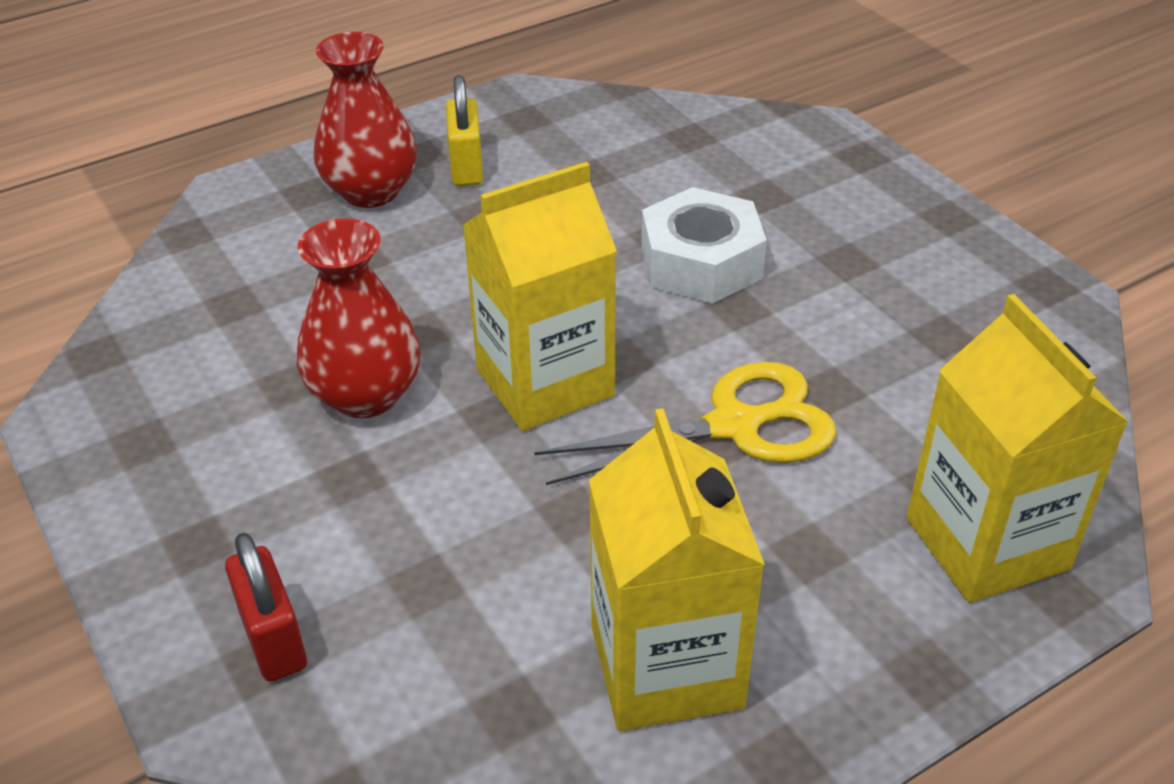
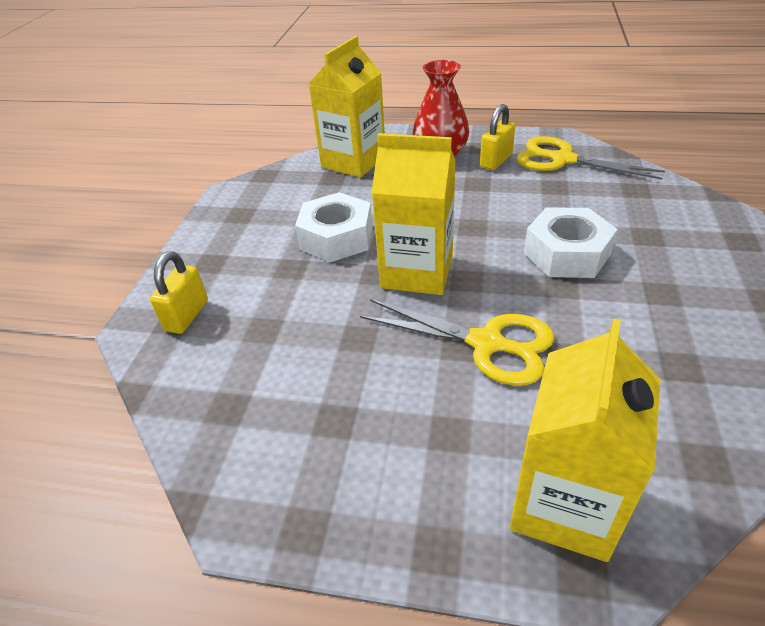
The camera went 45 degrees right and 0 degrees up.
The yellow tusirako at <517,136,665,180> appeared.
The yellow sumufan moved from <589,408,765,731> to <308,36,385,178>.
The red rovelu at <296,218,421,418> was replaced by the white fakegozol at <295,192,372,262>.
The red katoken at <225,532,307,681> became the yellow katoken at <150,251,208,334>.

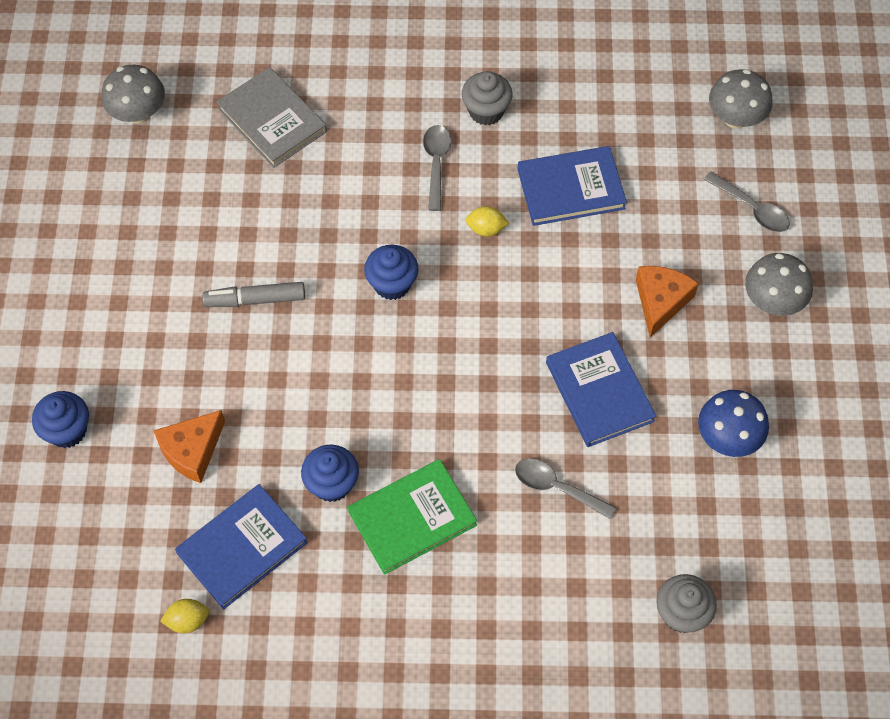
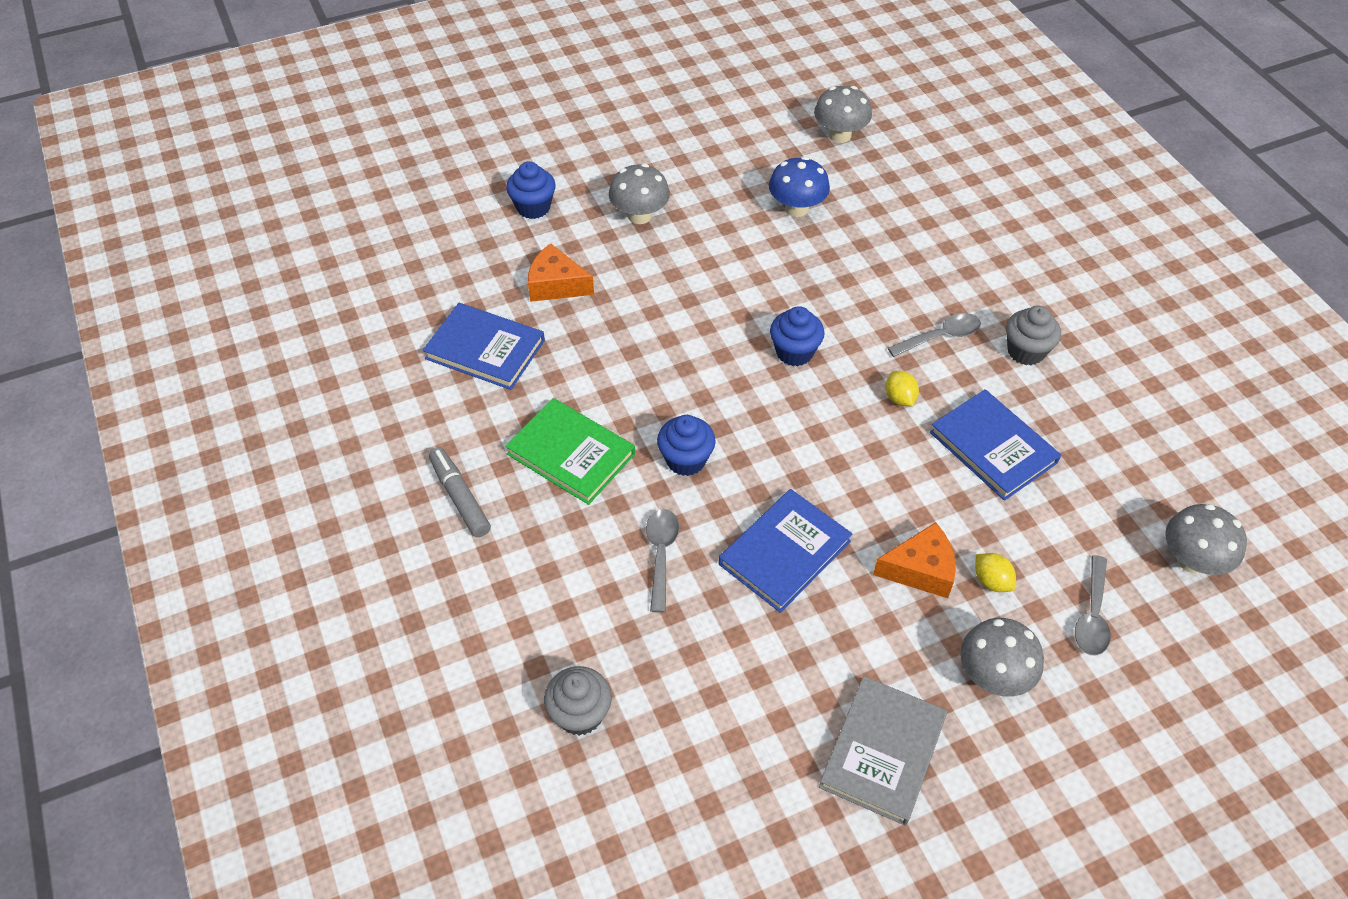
The camera went 65 degrees right and 10 degrees down.
The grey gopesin at <609,164,670,224> appeared.
The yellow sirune moved from <160,599,209,633> to <975,553,1016,592>.
The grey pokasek moved from <202,282,305,307> to <429,448,491,537>.
The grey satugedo moved from <216,67,327,168> to <819,676,947,826>.
The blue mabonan moved from <301,445,359,502> to <657,415,716,476>.
The blue gopesin moved from <698,390,769,457> to <769,156,830,217>.

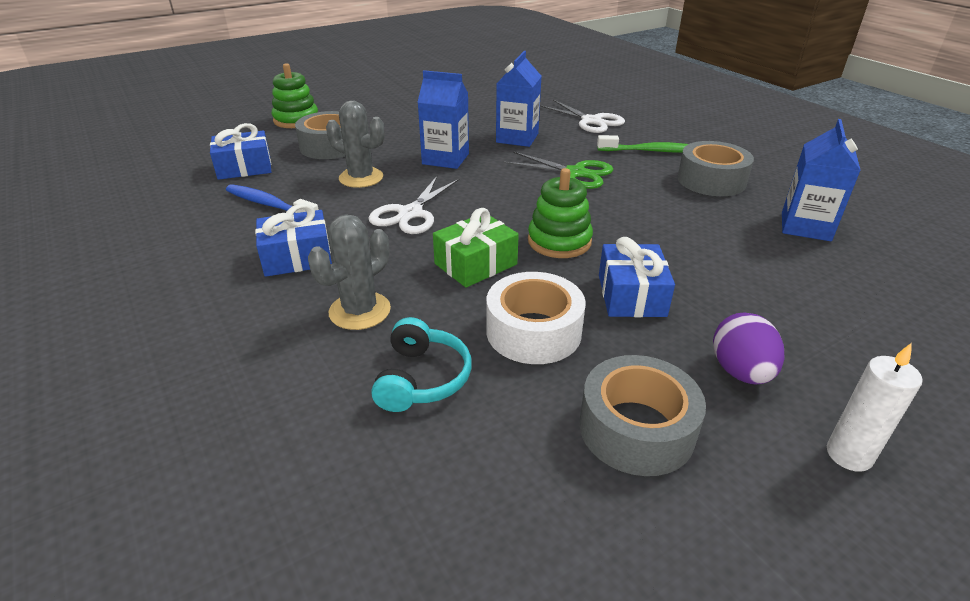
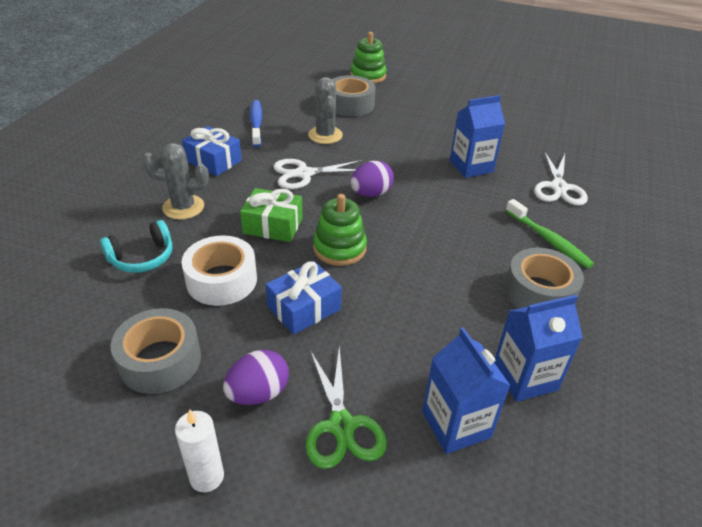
The camera went 50 degrees right and 5 degrees up.
The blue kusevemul at <210,123,271,180> disappeared.
The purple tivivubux at <350,161,394,197> appeared.
The blue sumufan moved from <418,70,469,169> to <422,327,511,454>.
The green tusirako moved from <503,152,613,189> to <306,346,387,469>.

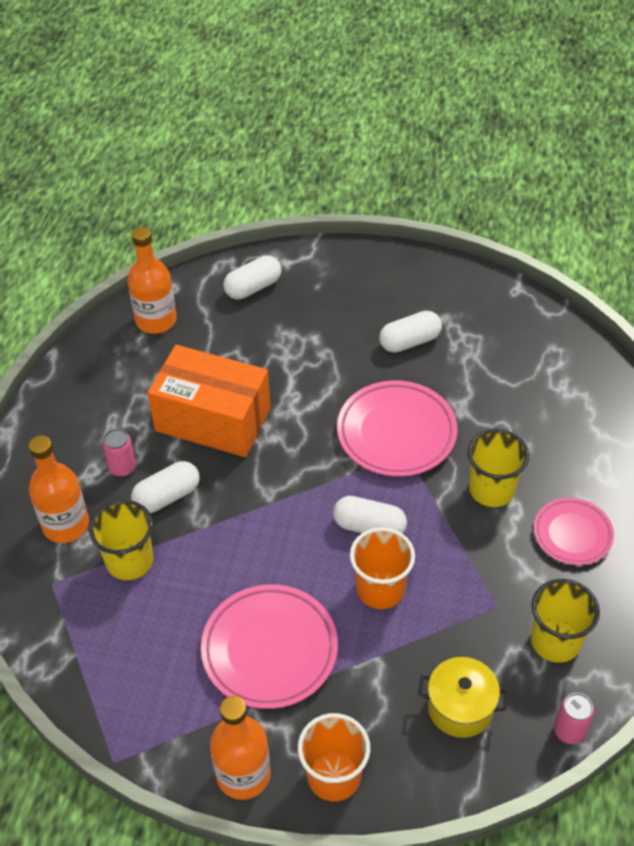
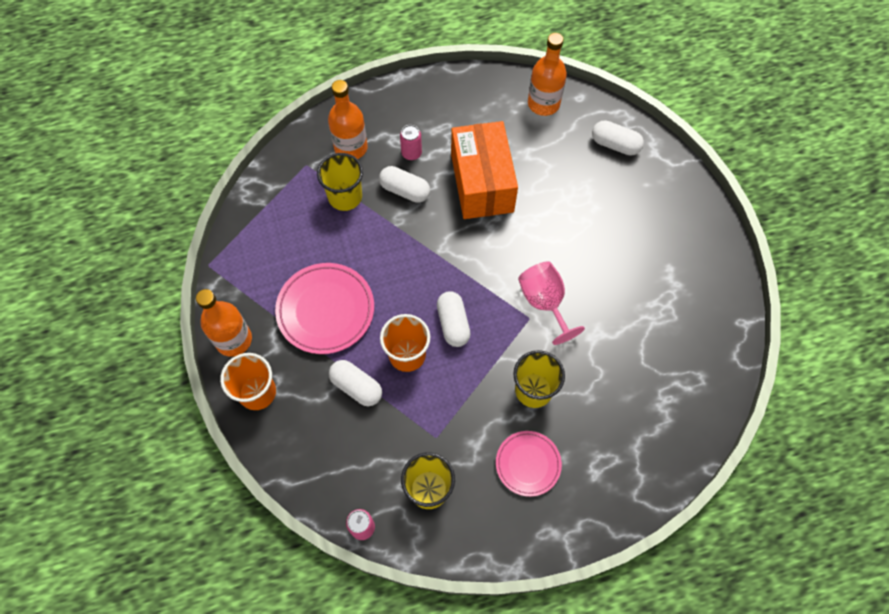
The camera went 60 degrees right and 15 degrees up.
The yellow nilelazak at <418,657,509,738> disappeared.
The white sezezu moved from <379,311,442,353> to <329,360,382,406>.
The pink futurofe at <337,380,458,477> was replaced by the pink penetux at <518,261,585,345>.

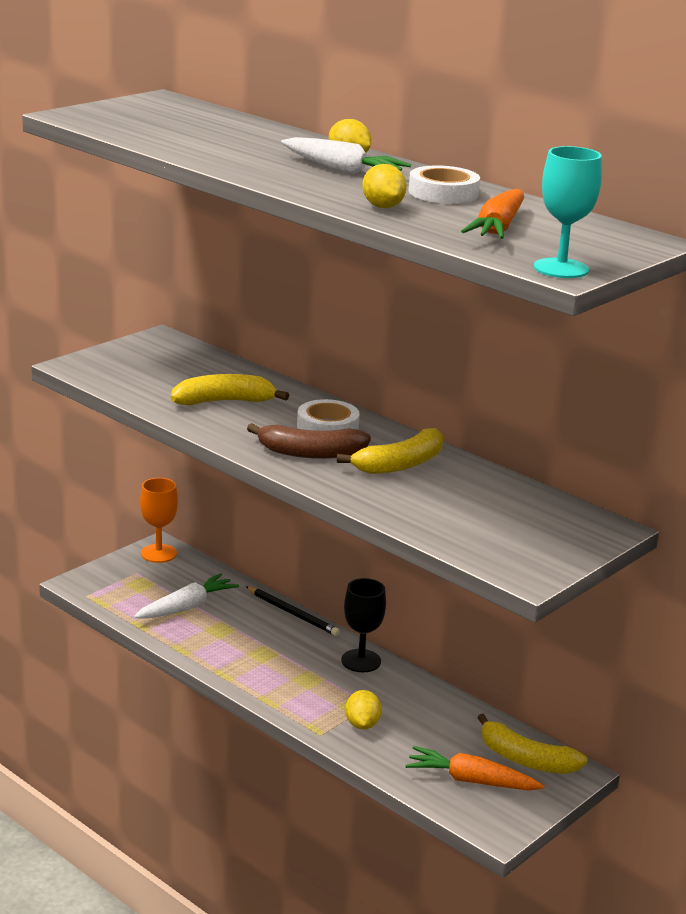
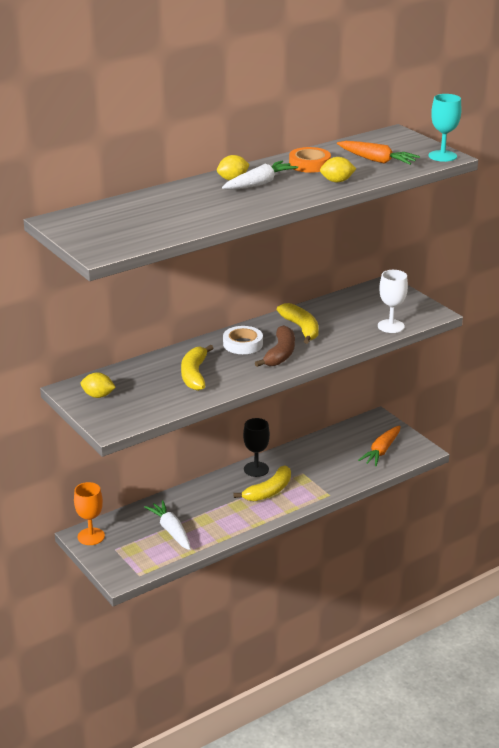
The camera went 75 degrees left and 5 degrees up.
The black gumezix at <246,586,340,636> disappeared.
The white penetux at <378,270,408,333> appeared.
The yellow sirune moved from <345,690,382,729> to <81,372,116,398>.
The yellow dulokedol moved from <477,713,587,774> to <234,466,291,501>.
The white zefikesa at <409,165,480,204> became the orange zefikesa at <289,147,331,173>.

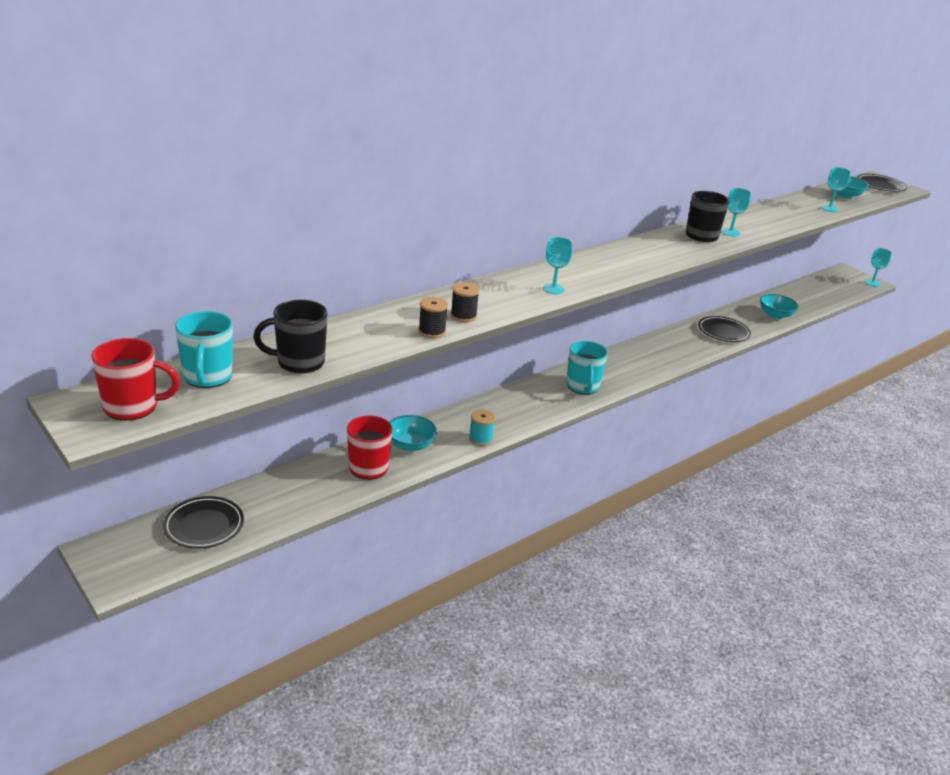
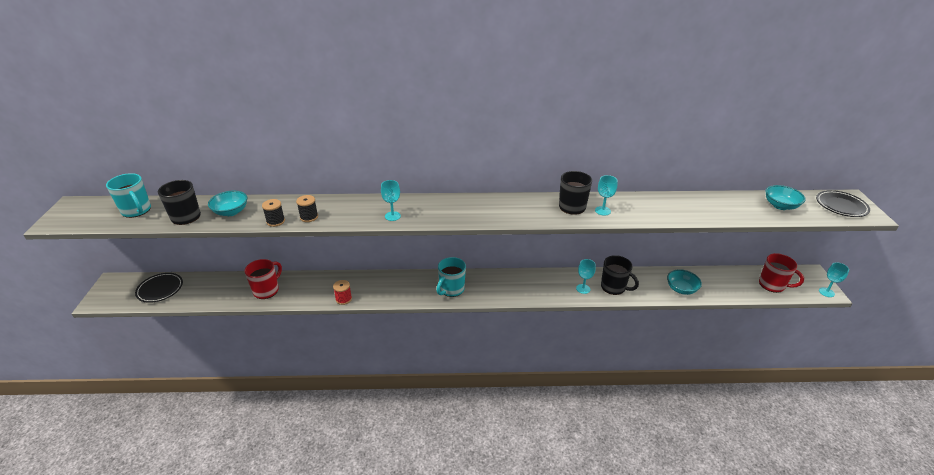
The camera went 40 degrees right and 5 degrees up.
The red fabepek moved from <91,338,180,421> to <759,253,804,293>.
The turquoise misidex moved from <389,415,437,451> to <208,191,247,216>.
The turquoise penetux moved from <821,167,851,212> to <576,259,596,294>.
The black futurofe at <698,316,751,342> was replaced by the black fabepek at <601,255,639,295>.
The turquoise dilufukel at <469,410,495,446> became the red dilufukel at <333,280,352,305>.
The turquoise fabepek at <175,311,233,388> turned 75 degrees counterclockwise.

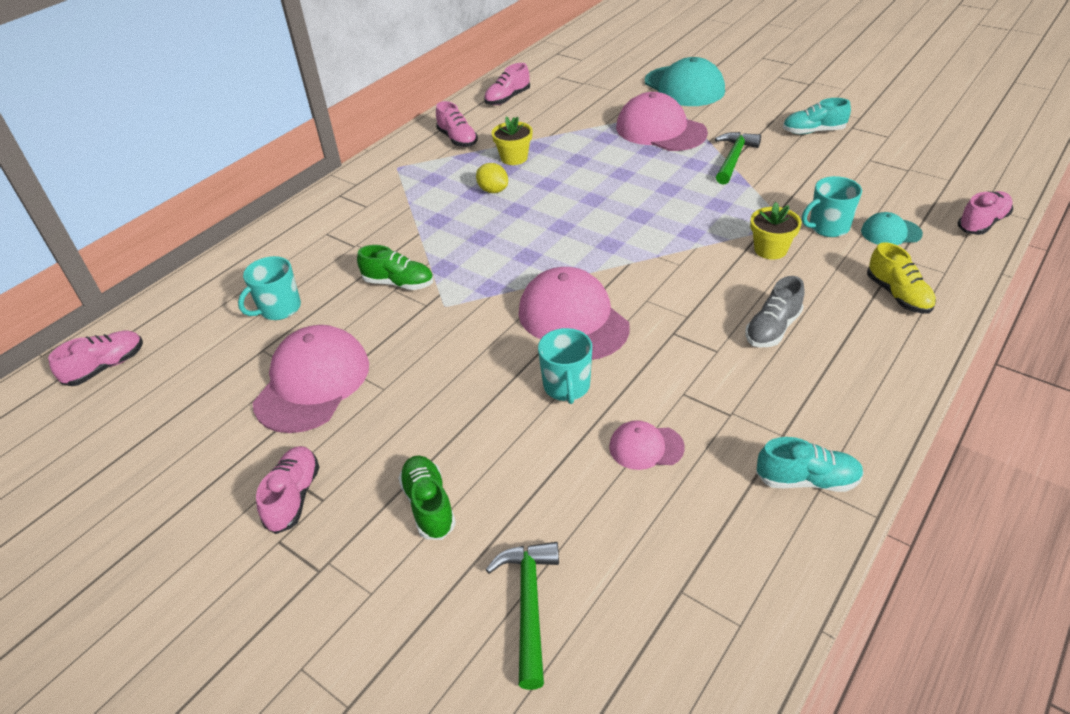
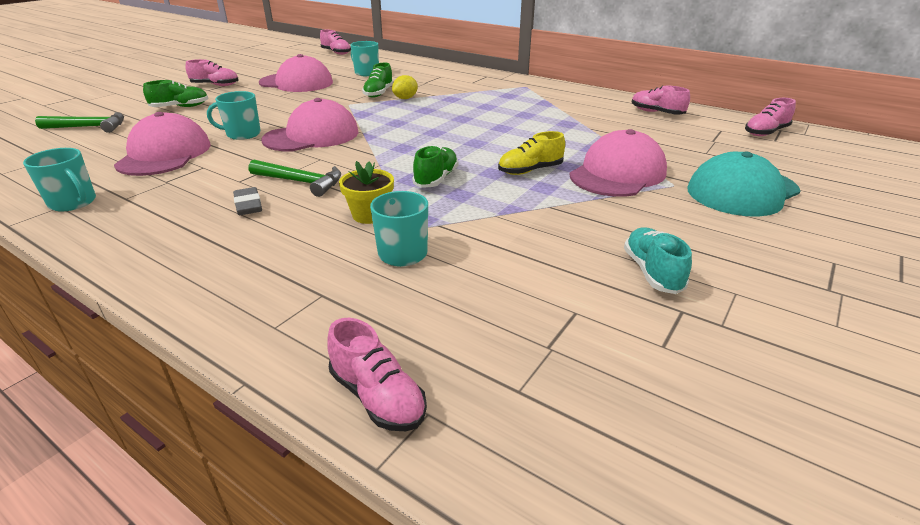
The camera went 85 degrees right and 10 degrees down.
The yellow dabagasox at <492,116,532,165> disappeared.
The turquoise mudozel at <861,212,923,245> disappeared.
The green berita at <412,145,459,188> appeared.
The pink berita moved from <436,101,478,147> to <745,98,796,136>.
The yellow sirune moved from <476,163,508,193> to <392,75,418,99>.
The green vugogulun moved from <715,132,761,185> to <249,159,341,197>.
The yellow berita moved from <867,242,936,314> to <498,131,565,175>.
The grey berita at <745,276,805,347> was replaced by the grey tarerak at <233,187,262,215>.
The turquoise berita at <756,437,864,492> was replaced by the turquoise fabepek at <23,148,96,211>.
The pink mudozel at <609,420,685,470> changed to 1.98 times the size.

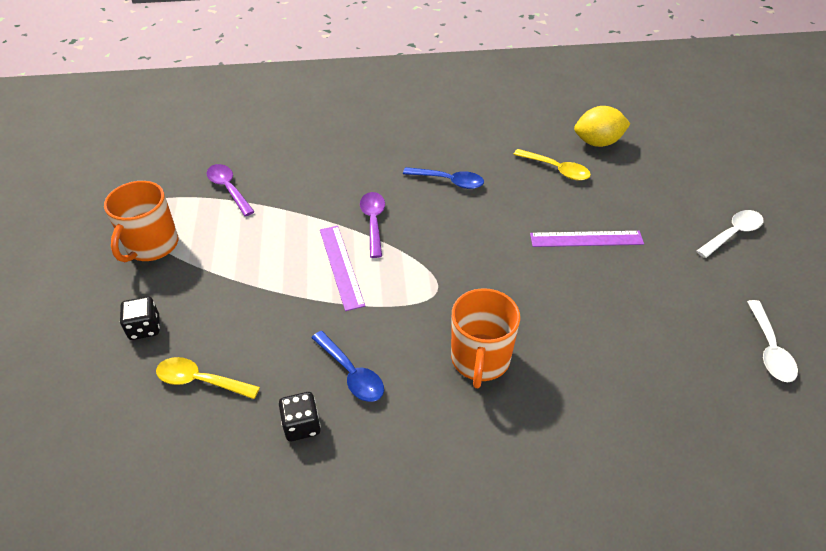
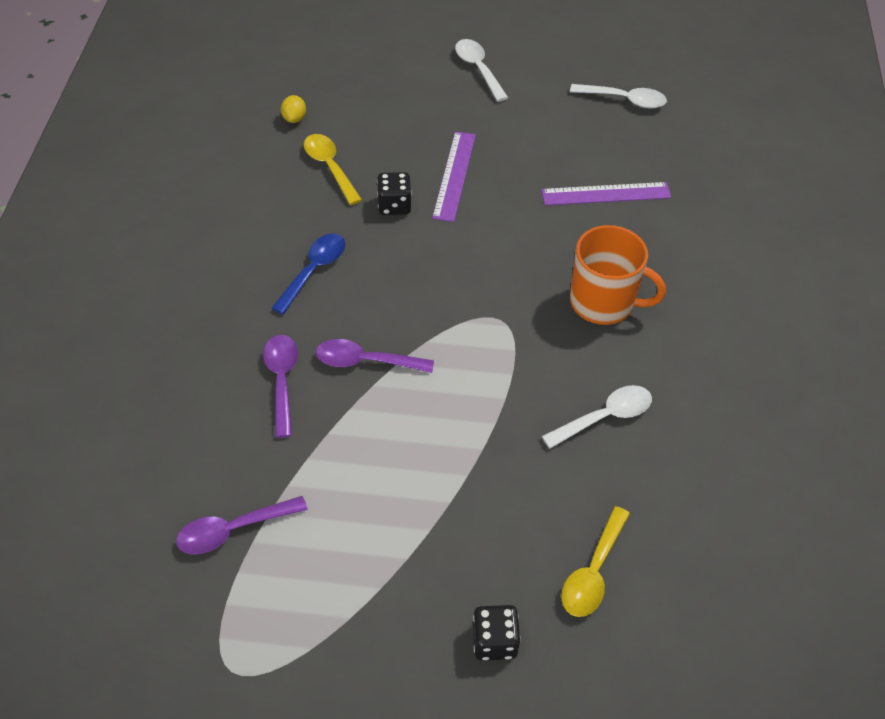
The camera went 80 degrees left and 5 degrees up.
The orange fabepek at <104,181,178,262> disappeared.
The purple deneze at <263,335,298,438> appeared.
The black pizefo moved from <279,392,321,441> to <377,172,411,215>.
The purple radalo moved from <320,226,365,311> to <541,182,671,205>.
The blue deneze at <311,331,384,402> became the white deneze at <542,385,652,449>.
The yellow deneze at <513,149,591,181> turned 75 degrees counterclockwise.
The yellow sirune at <574,106,631,147> changed to 0.50 times the size.

